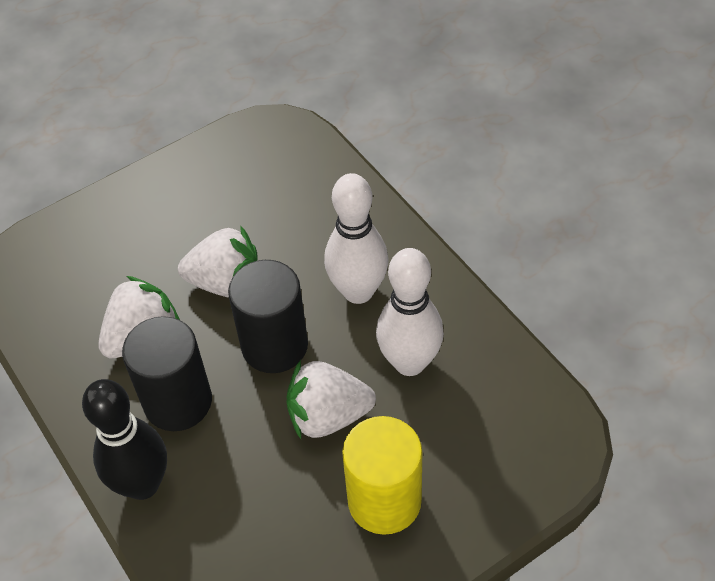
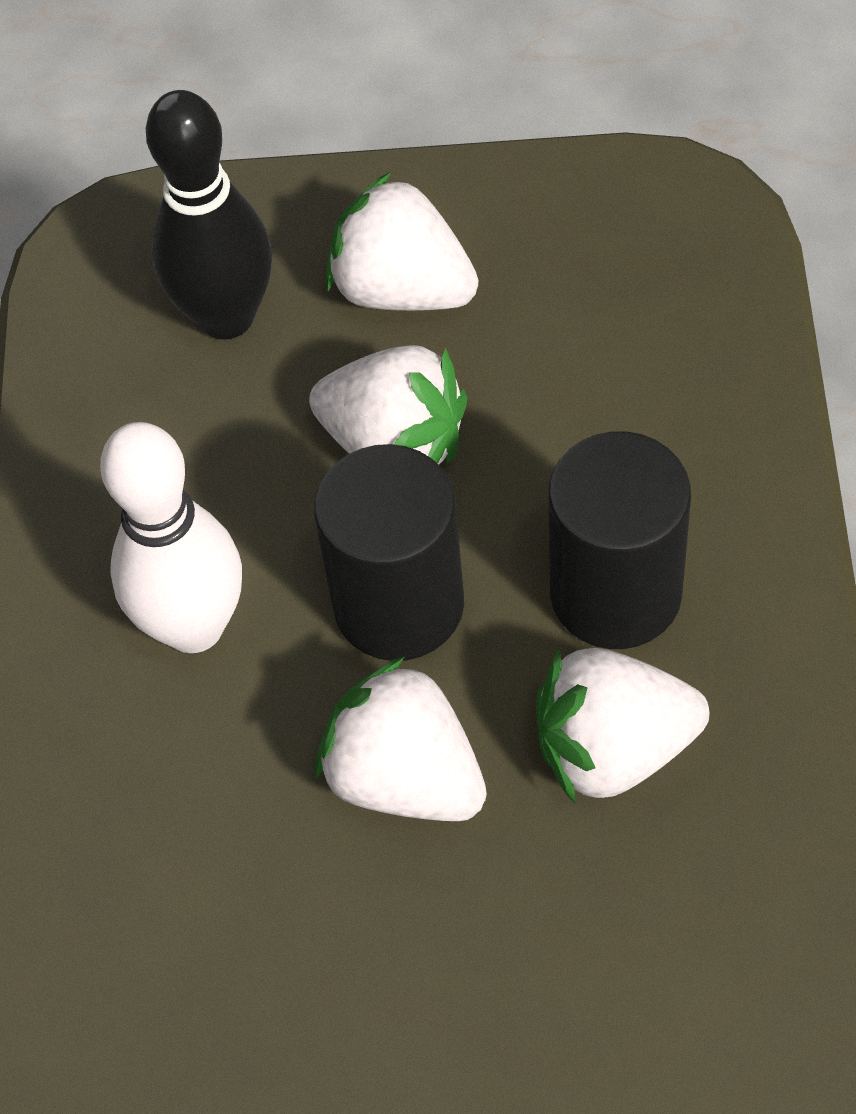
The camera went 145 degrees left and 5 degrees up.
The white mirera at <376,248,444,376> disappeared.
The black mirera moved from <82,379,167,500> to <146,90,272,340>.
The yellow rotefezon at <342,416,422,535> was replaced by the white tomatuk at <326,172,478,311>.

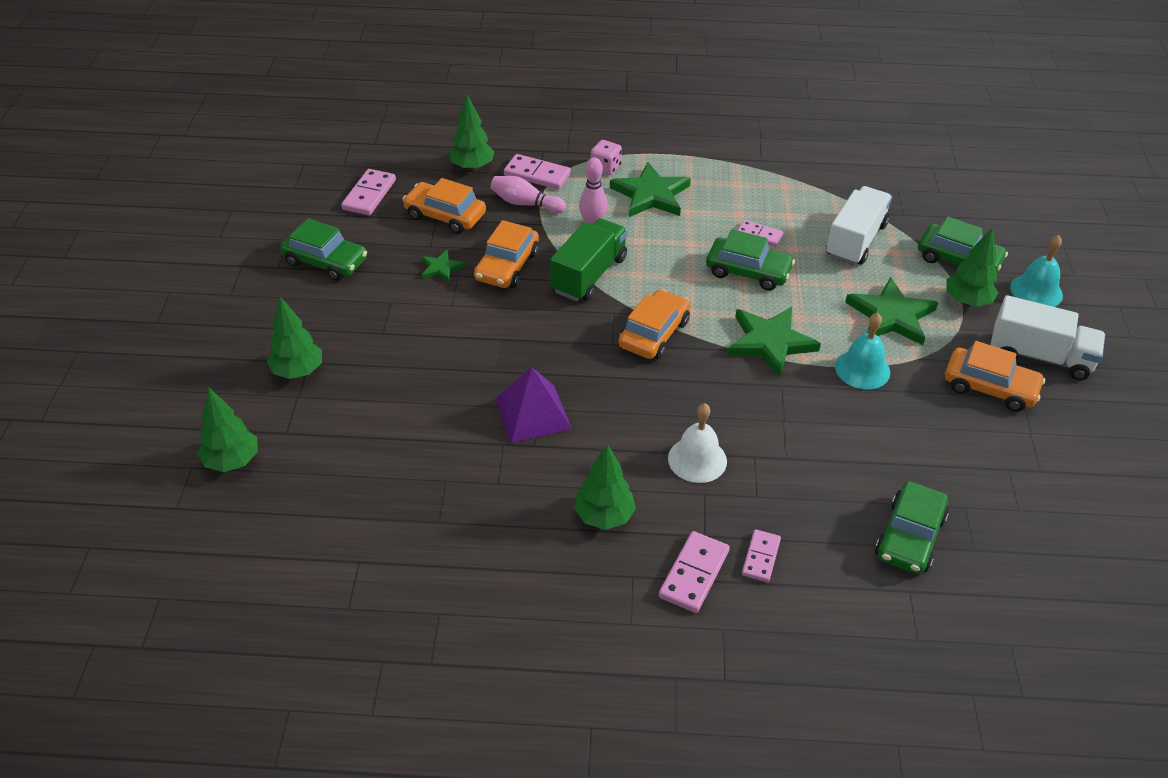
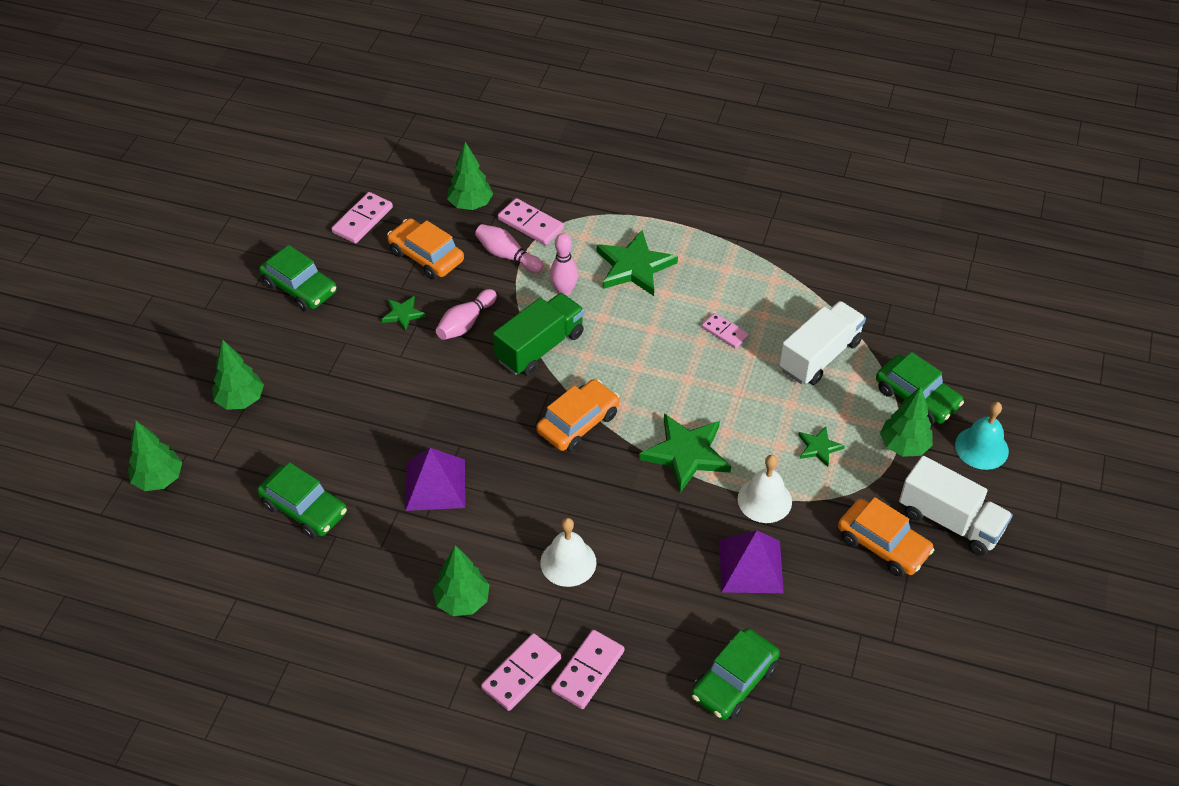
The camera went 15 degrees right and 5 degrees up.
The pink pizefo at <591,140,622,175> disappeared.
The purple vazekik at <719,530,784,593> appeared.
The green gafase moved from <706,229,795,291> to <257,463,347,538>.
The orange gafase at <474,220,539,288> was replaced by the pink mirera at <436,289,497,340>.
The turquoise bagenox at <835,313,890,389> became the white bagenox at <738,455,792,523>.
The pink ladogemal at <742,529,781,582> changed to 1.51 times the size.
The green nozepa at <845,277,938,345> changed to 0.52 times the size.

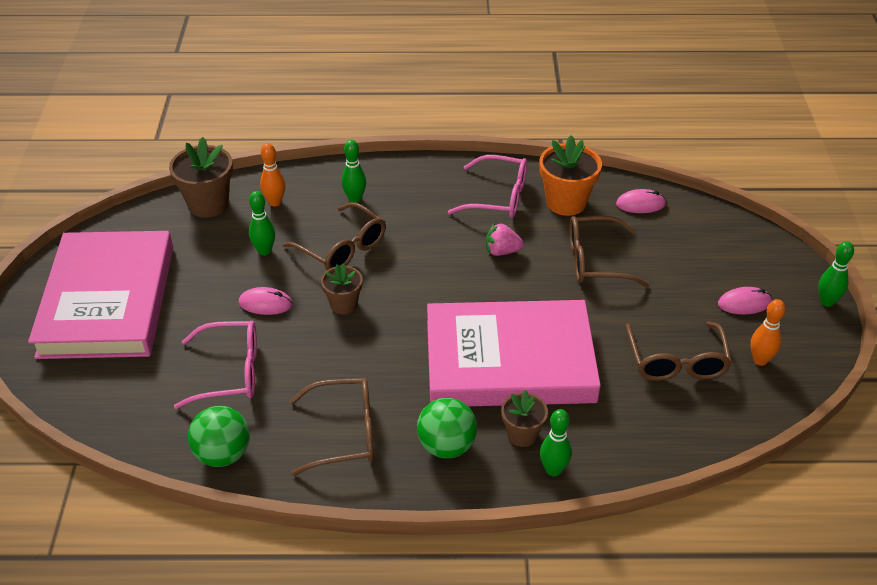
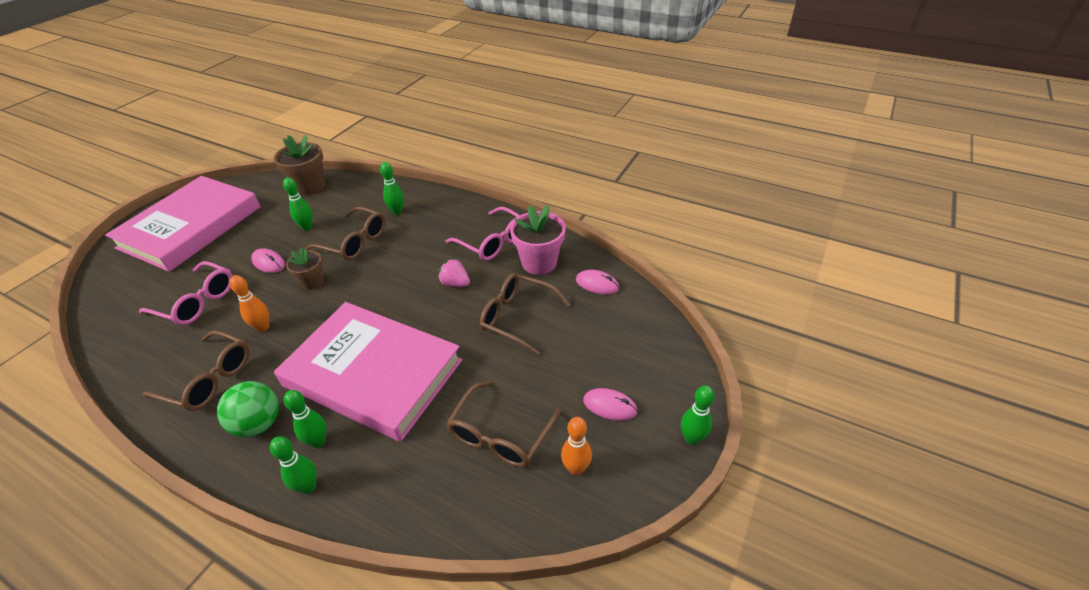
The camera went 30 degrees right and 0 degrees up.
The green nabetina at <188,406,250,467> disappeared.
The orange mirera moved from <260,143,285,207> to <229,275,269,332>.
The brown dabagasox at <501,390,548,447> was replaced by the green mirera at <284,390,327,448>.
The orange dabagasox at <539,135,602,216> became the pink dabagasox at <510,205,566,275>.
The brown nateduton at <283,202,386,270> turned 45 degrees counterclockwise.

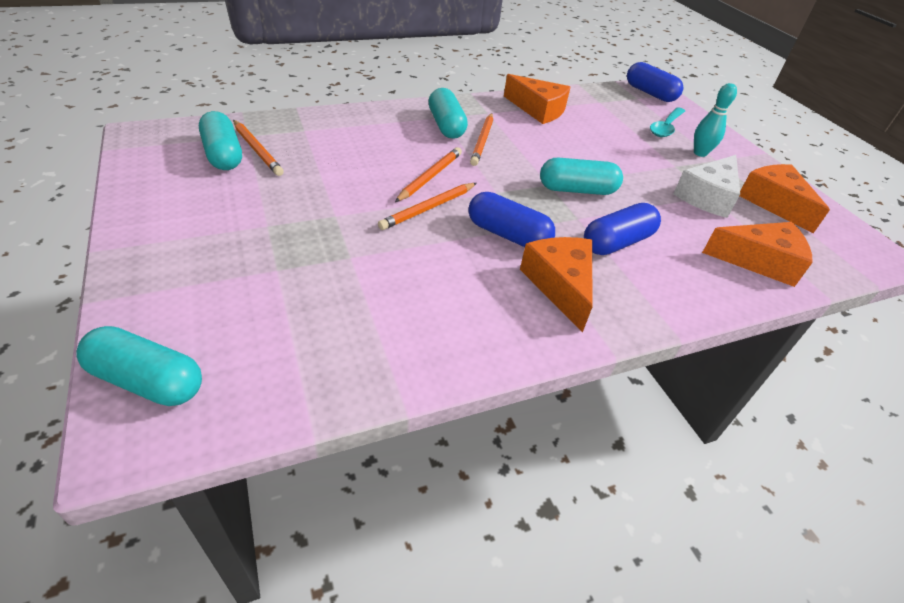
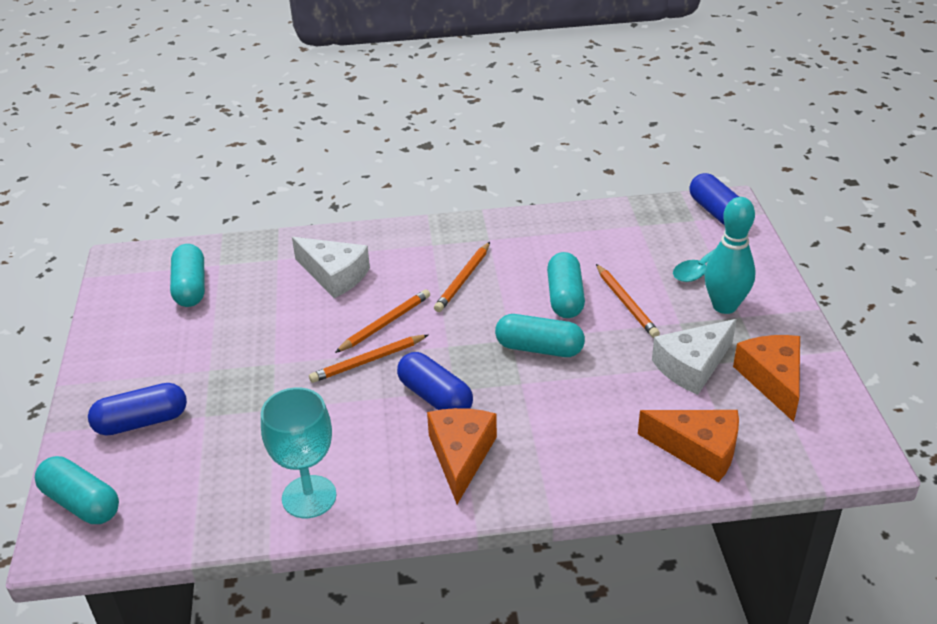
The camera went 20 degrees right and 5 degrees down.
The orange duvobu at <504,74,570,124> disappeared.
The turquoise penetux at <261,388,336,518> appeared.
The white duvobu at <292,237,370,298> appeared.
The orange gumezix moved from <233,120,284,176> to <596,264,660,338>.
The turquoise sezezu moved from <429,88,468,139> to <547,252,585,318>.
The blue sezezu moved from <584,203,661,255> to <88,383,187,436>.
The turquoise mirera at <694,83,737,157> changed to 1.50 times the size.

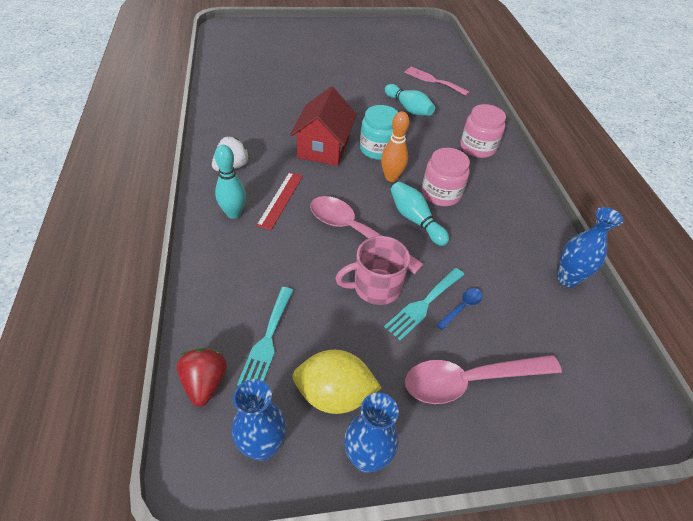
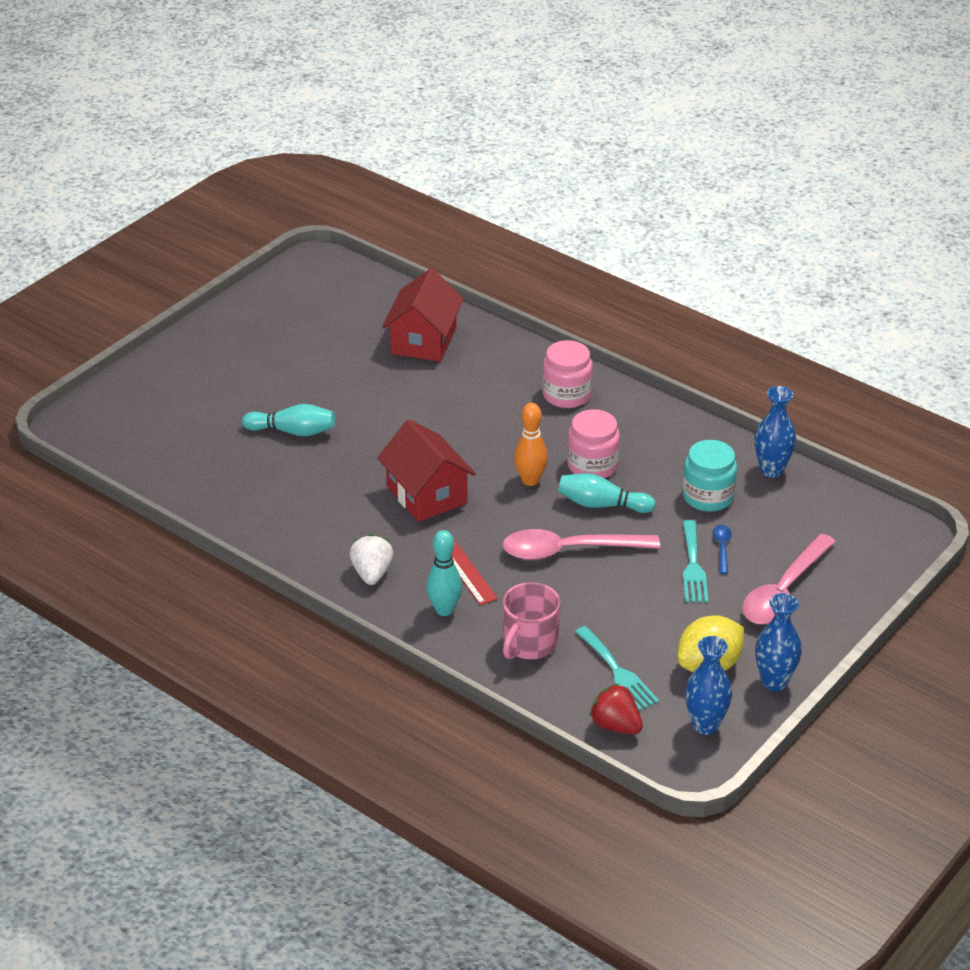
The camera went 40 degrees left and 10 degrees down.
The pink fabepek moved from <335,236,410,305> to <503,582,560,659>.
The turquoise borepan moved from <360,105,398,160> to <682,440,737,512>.
The turquoise mirera moved from <385,84,435,116> to <242,404,335,436>.
The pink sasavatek at <404,67,469,96> was replaced by the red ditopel at <382,268,464,362>.

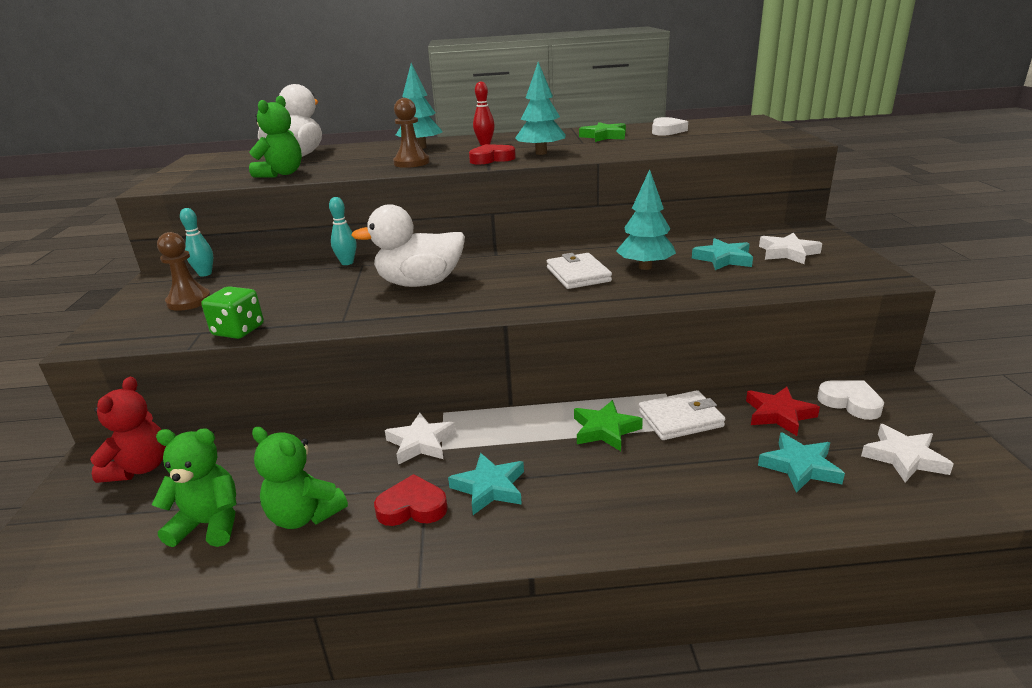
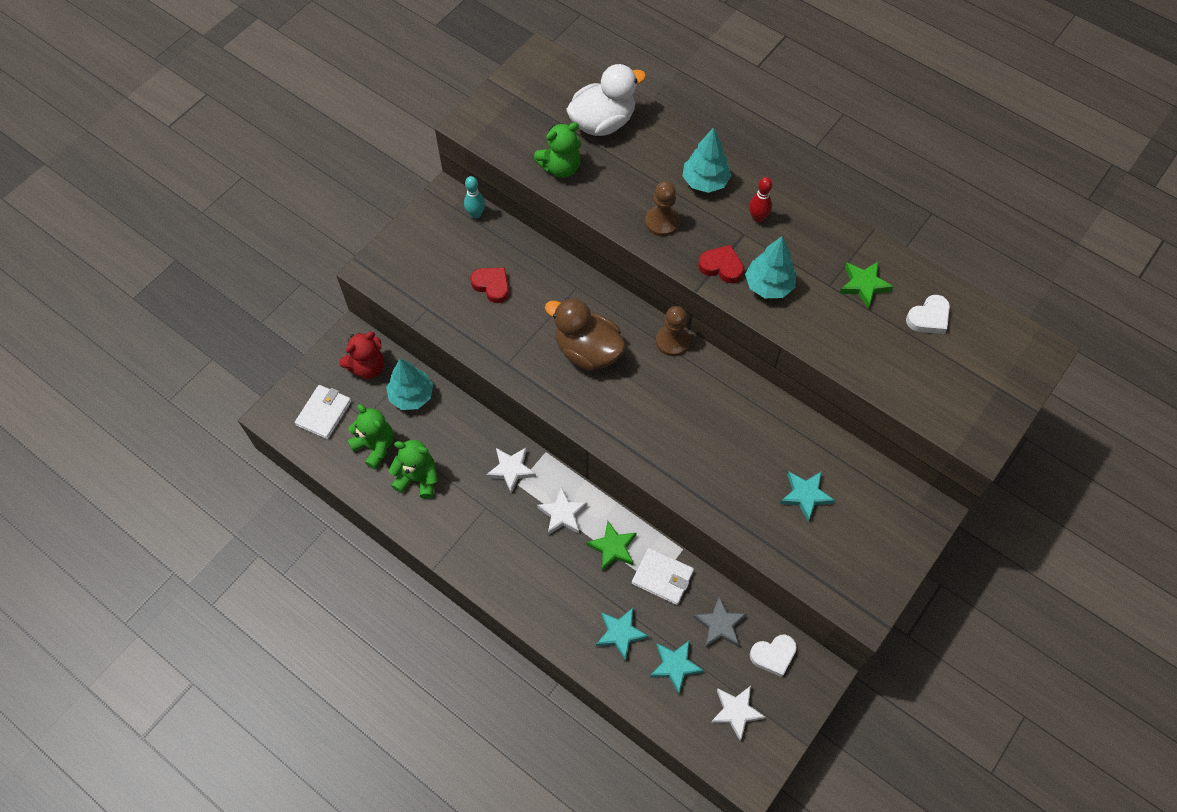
The camera went 40 degrees right and 35 degrees up.
The green pizefo at <201,286,264,339> disappeared.
The turquoise mirera at <329,197,356,265> disappeared.
The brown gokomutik moved from <157,232,211,311> to <656,306,690,356>.
The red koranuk moved from <374,474,448,526> to <470,268,509,303>.
The turquoise nozepa moved from <448,453,524,515> to <596,608,649,661>.
The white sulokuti moved from <547,253,612,289> to <295,385,352,439>.
The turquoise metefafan moved from <616,169,676,270> to <386,358,433,410>.
The white nozepa moved from <759,232,822,264> to <537,487,587,535>.
The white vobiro at <351,204,465,287> became the brown vobiro at <545,298,626,371>.
The red nozepa at <746,387,820,436> became the grey nozepa at <693,597,746,648>.
The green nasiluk at <252,427,348,529> turned 120 degrees clockwise.
The white koranuk at <817,380,884,420> turned 75 degrees clockwise.

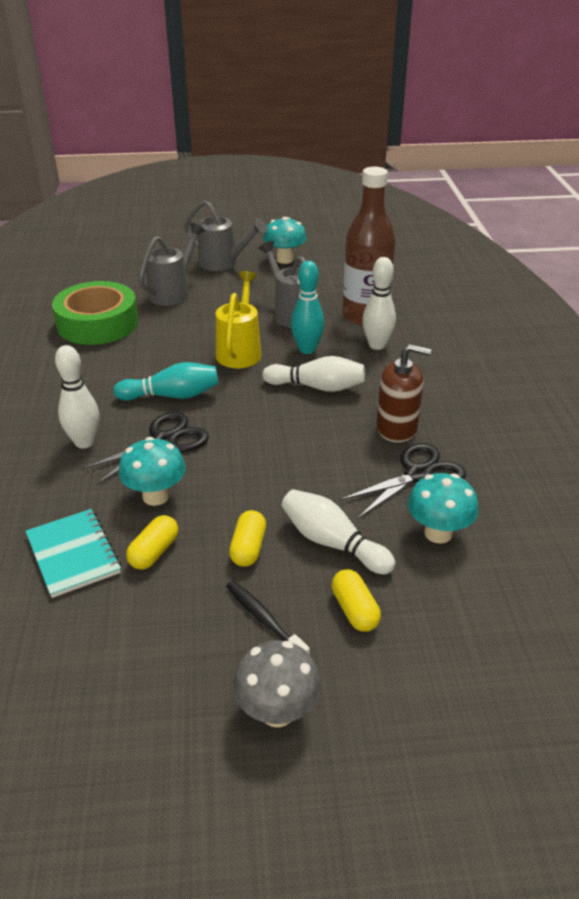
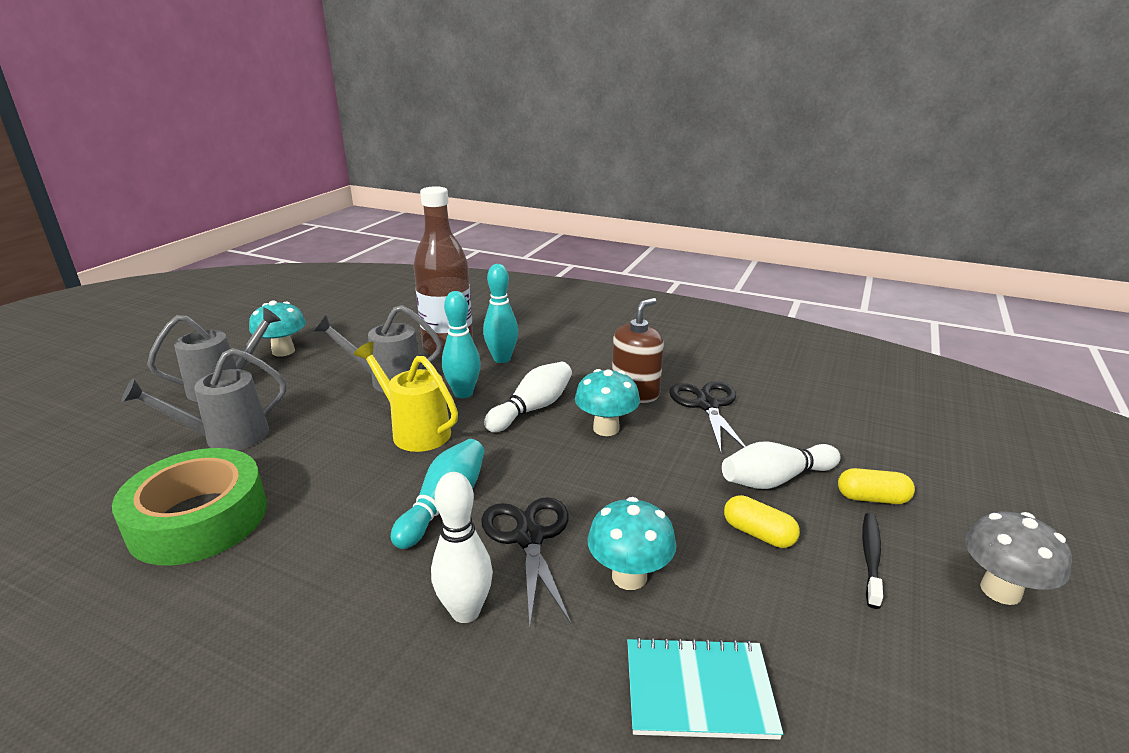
The camera went 60 degrees left and 10 degrees down.
The yellow sezezu at <126,515,179,569> disappeared.
The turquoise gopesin moved from <408,473,479,544> to <575,369,640,436>.
The white mirera at <362,257,396,350> became the turquoise mirera at <483,264,518,363>.
The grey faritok at <139,223,205,306> turned 90 degrees counterclockwise.
The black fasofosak at <226,581,310,655> turned 120 degrees clockwise.

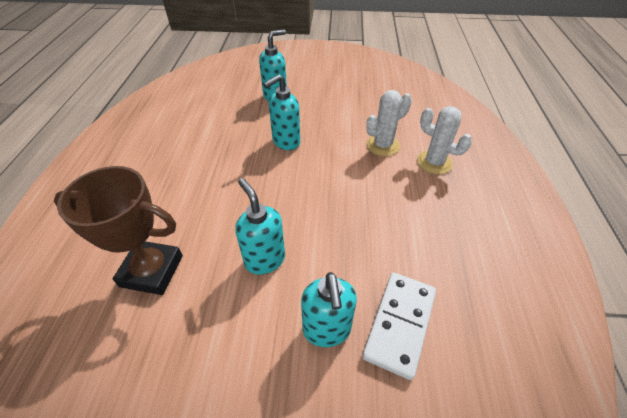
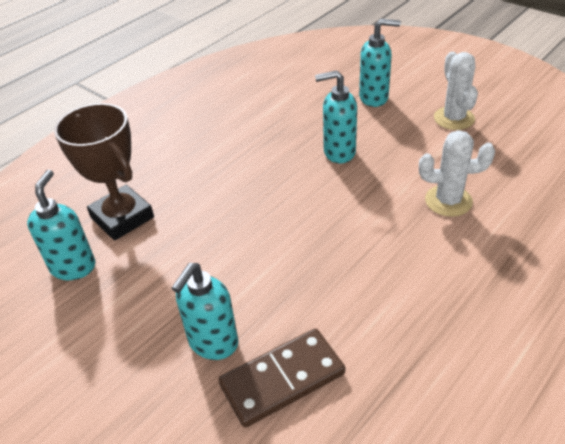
The camera went 40 degrees right and 5 degrees down.
The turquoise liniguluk moved from <235,178,285,275> to <27,170,95,280>.
The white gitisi moved from <417,106,472,174> to <434,51,478,130>.
The white ladogemal at <362,273,436,380> became the brown ladogemal at <218,328,345,428>.

